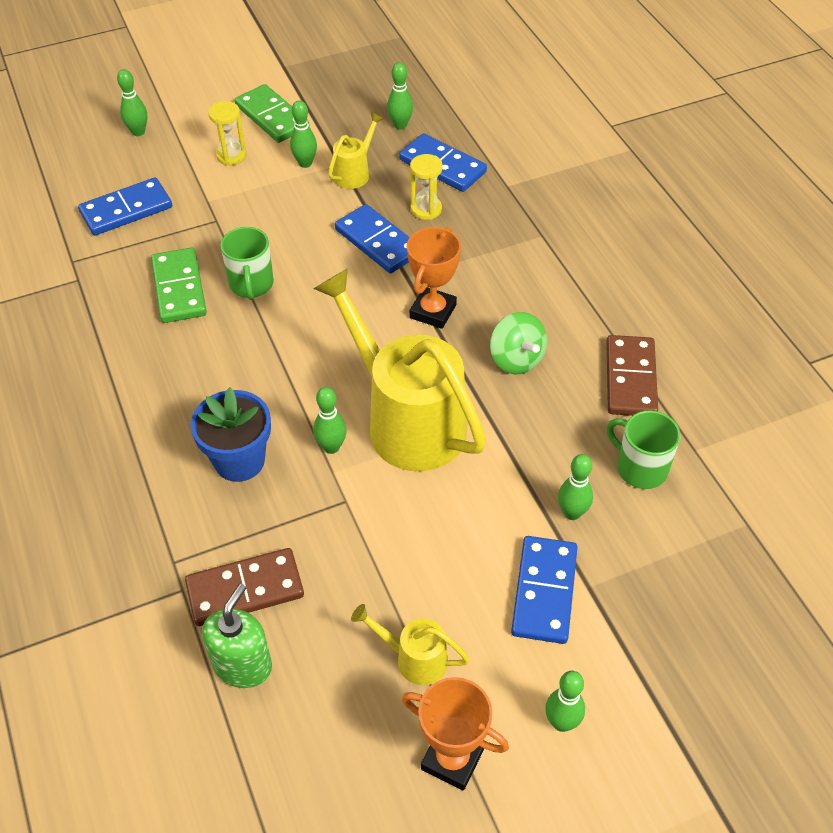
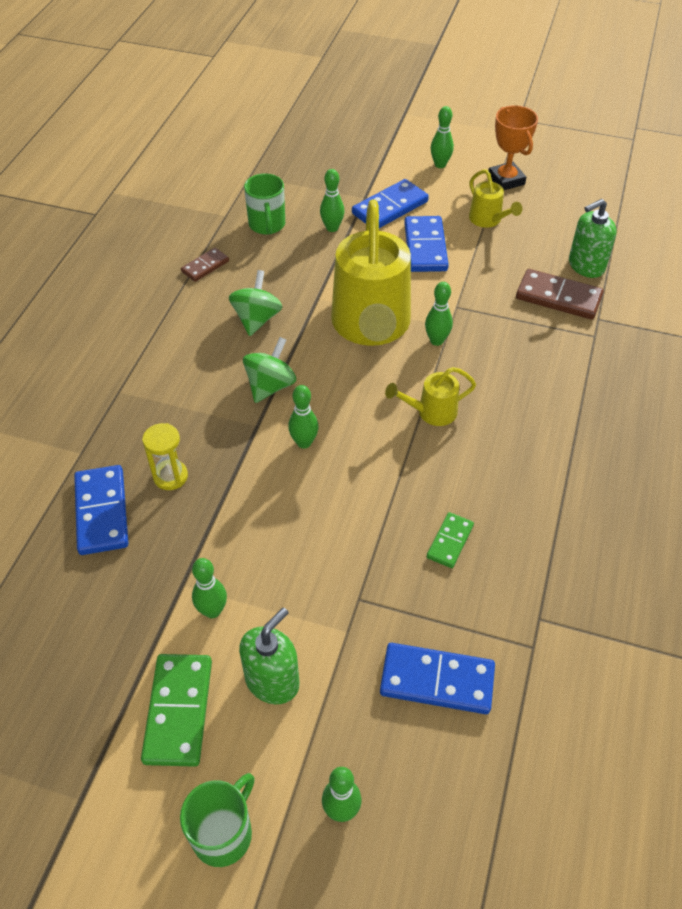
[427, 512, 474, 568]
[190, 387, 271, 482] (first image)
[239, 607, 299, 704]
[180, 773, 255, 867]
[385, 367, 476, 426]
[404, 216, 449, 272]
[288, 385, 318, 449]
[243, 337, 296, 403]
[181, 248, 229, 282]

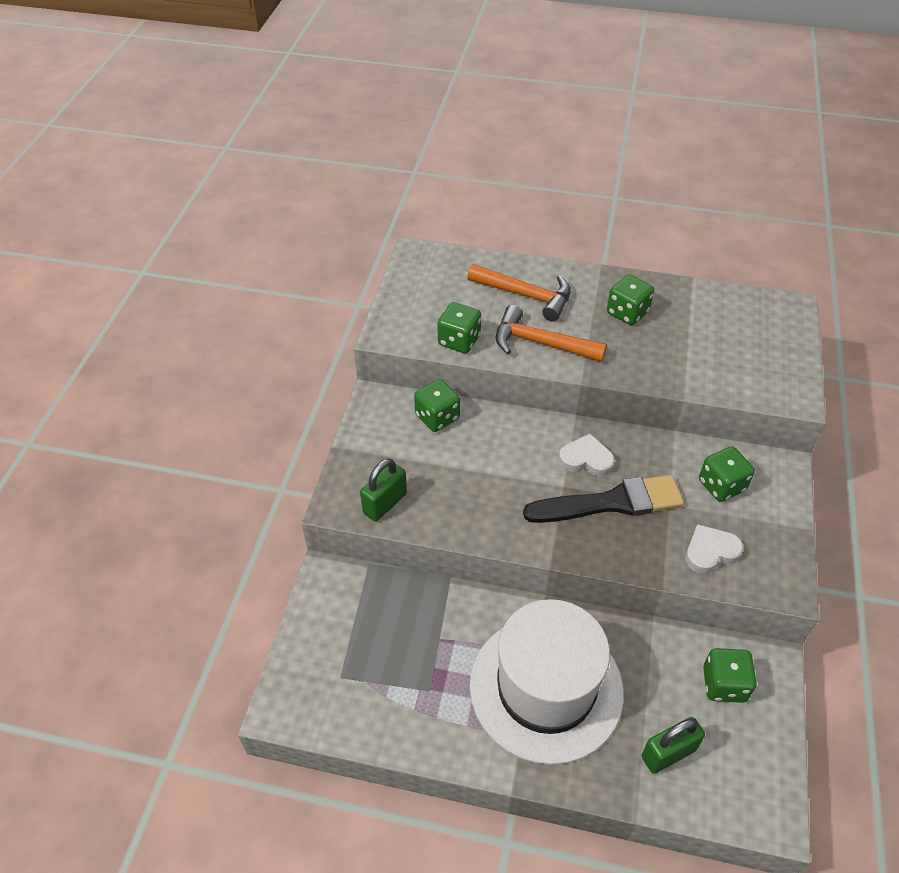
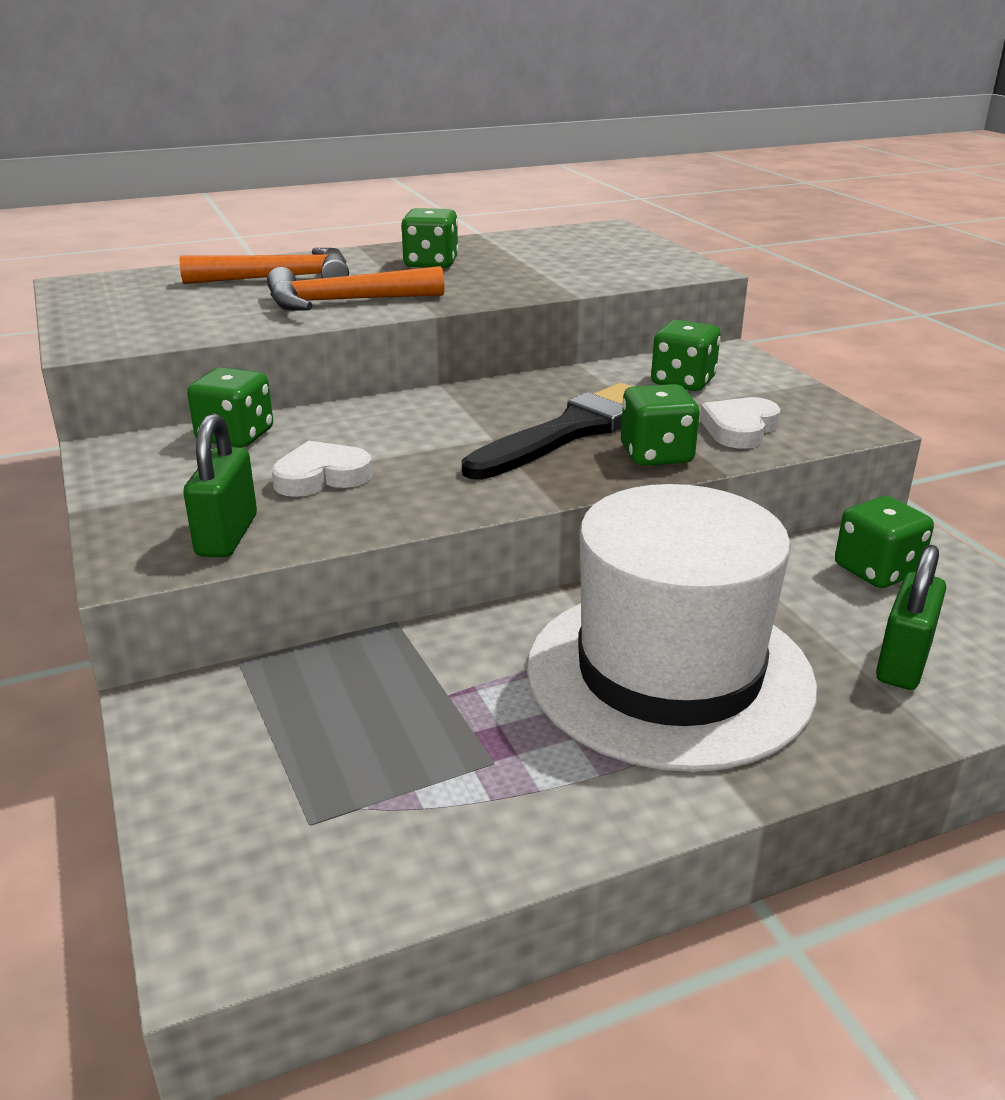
[621, 384, 700, 466]
[271, 441, 373, 497]

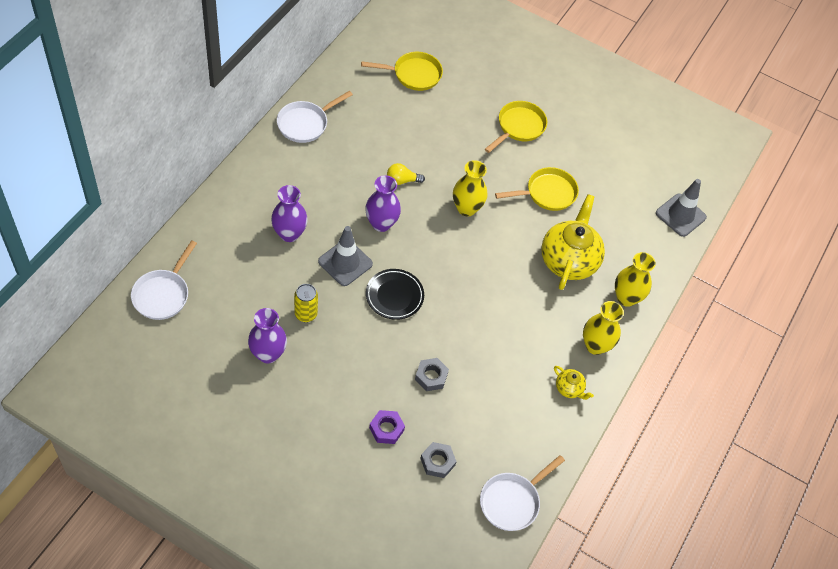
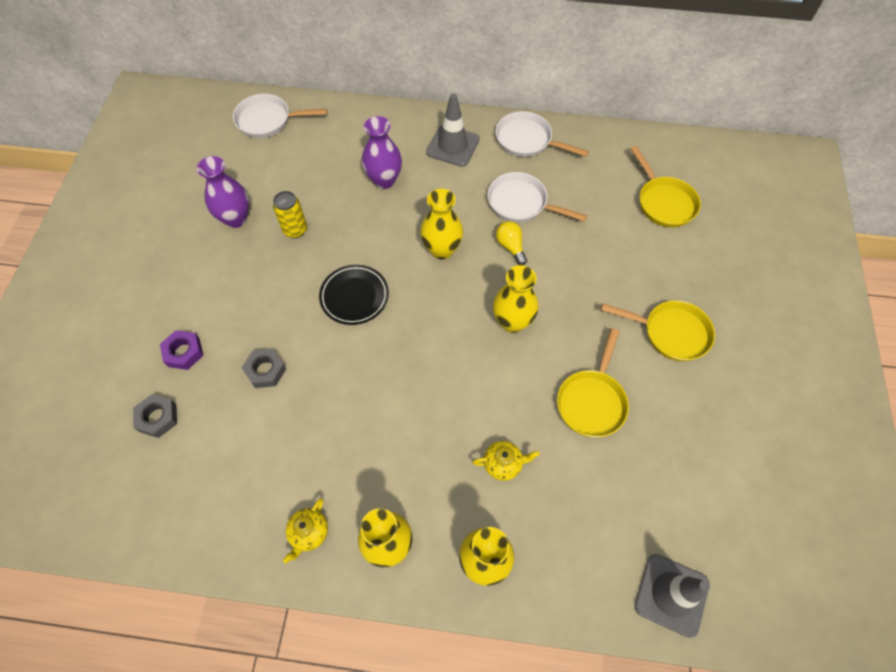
[426, 93, 480, 167]
[420, 189, 463, 259]
[488, 172, 587, 222]
[557, 328, 629, 437]
[473, 441, 540, 481]

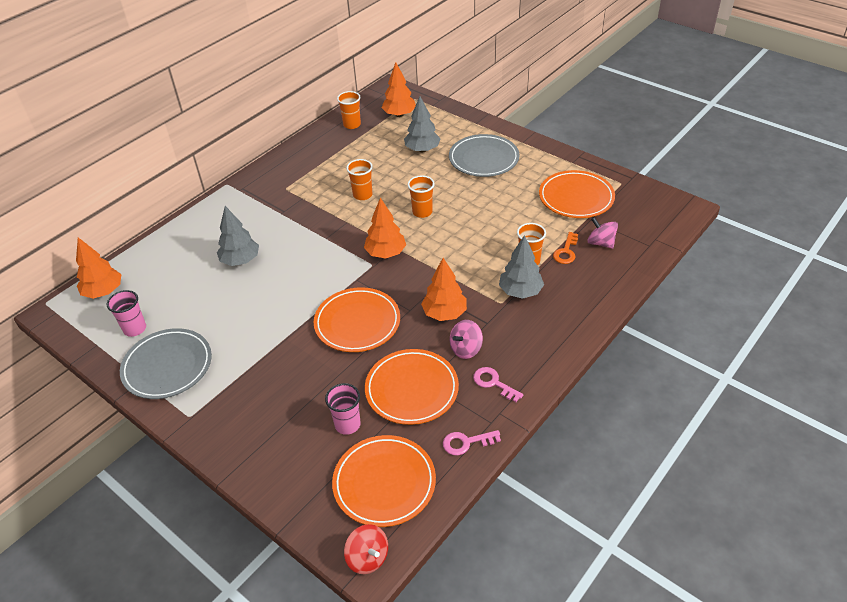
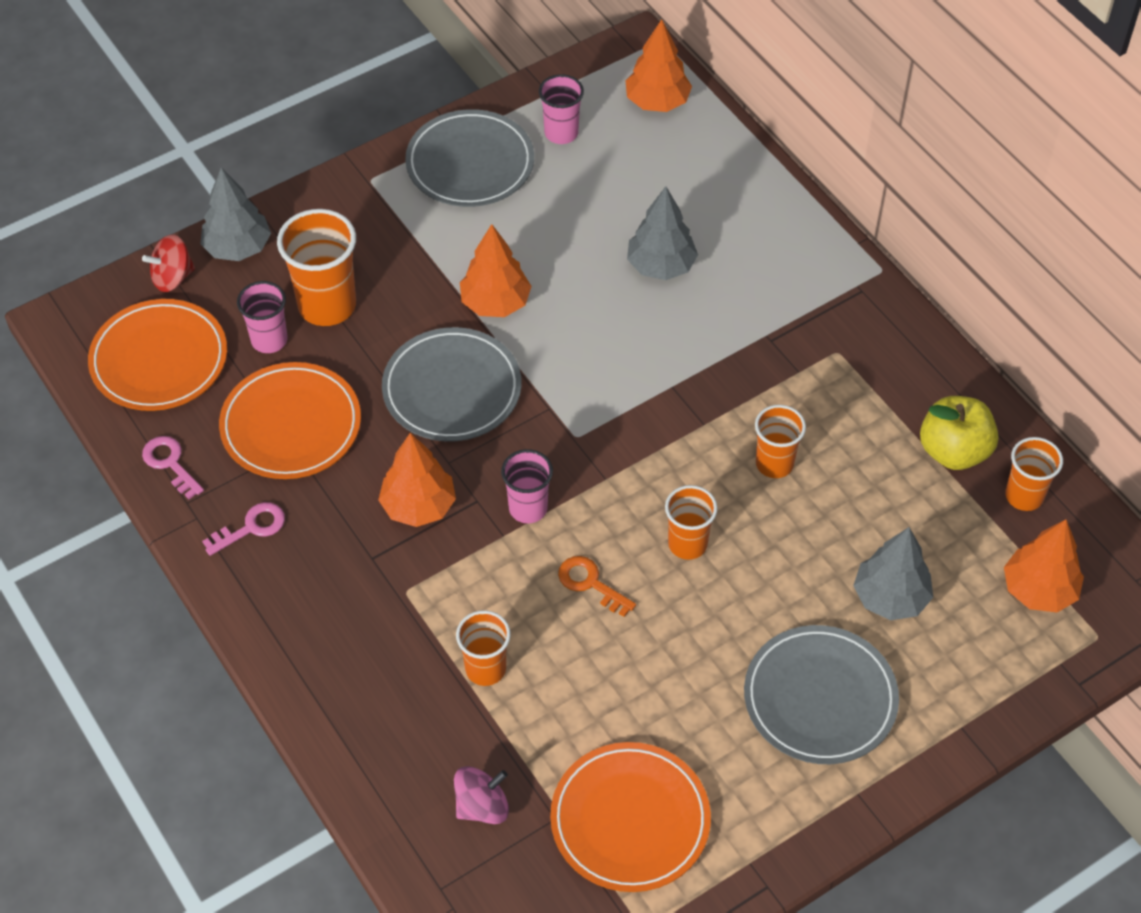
[382, 327, 521, 442]
[142, 234, 195, 292]
[460, 224, 532, 317]
[142, 436, 204, 499]
[450, 320, 483, 359] (first image)
[200, 168, 271, 261]
[558, 556, 636, 617]
[277, 209, 356, 326]
[501, 449, 553, 523]
[920, 396, 999, 470]

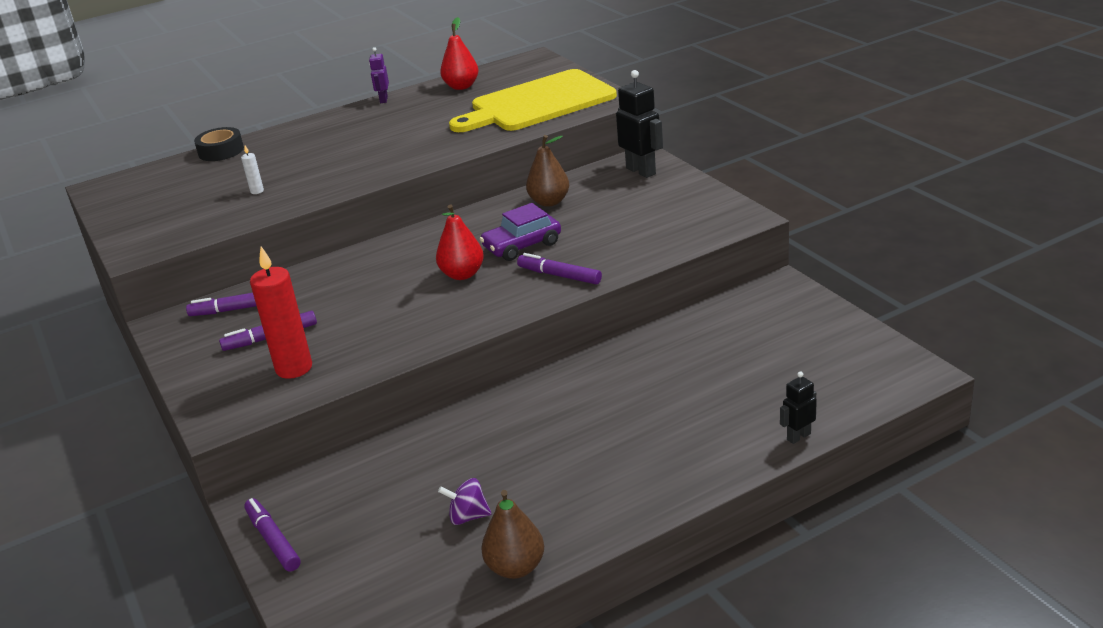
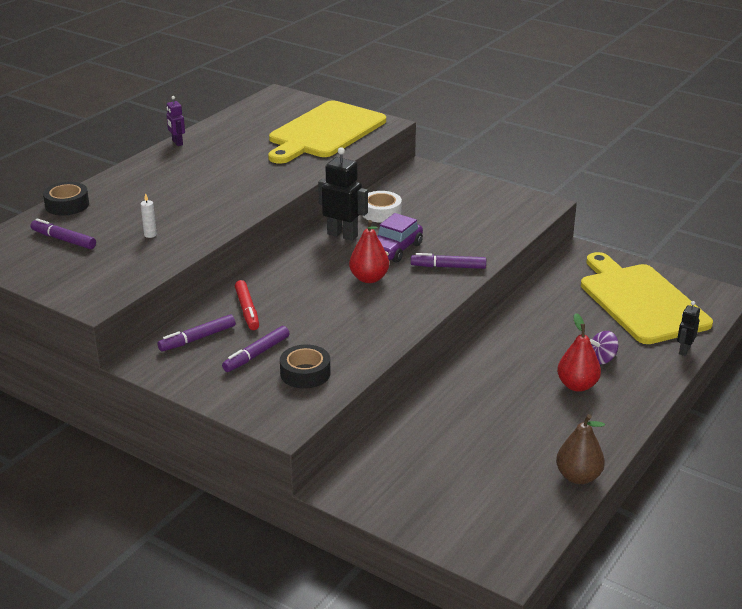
[30, 218, 96, 249]
[280, 345, 331, 389]
[590, 331, 618, 365]
[557, 313, 601, 392]
[362, 191, 402, 223]
[318, 147, 368, 241]
[235, 280, 259, 330]
[581, 252, 713, 344]

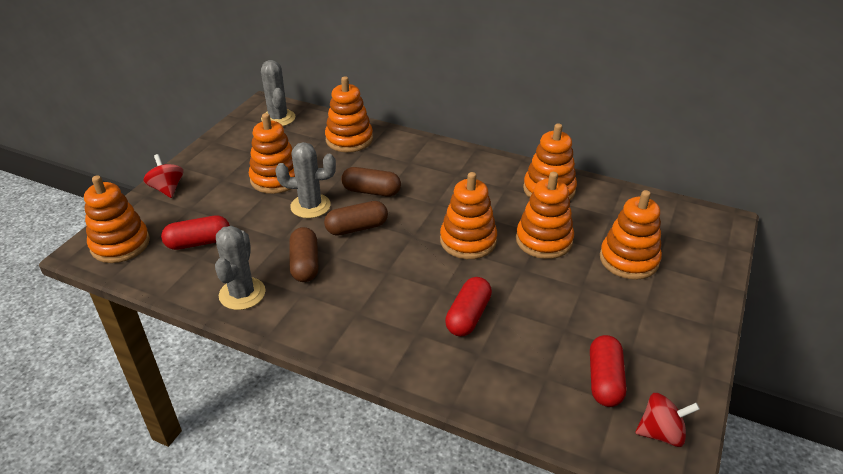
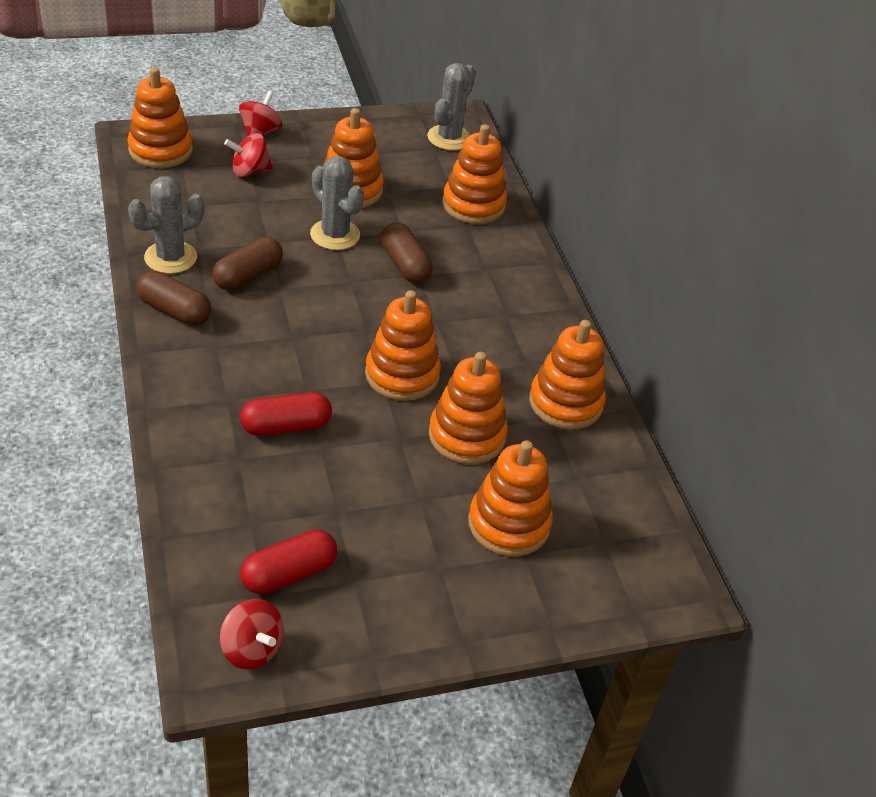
[161, 215, 230, 250] (first image)
[136, 271, 211, 326]
[224, 133, 273, 177]

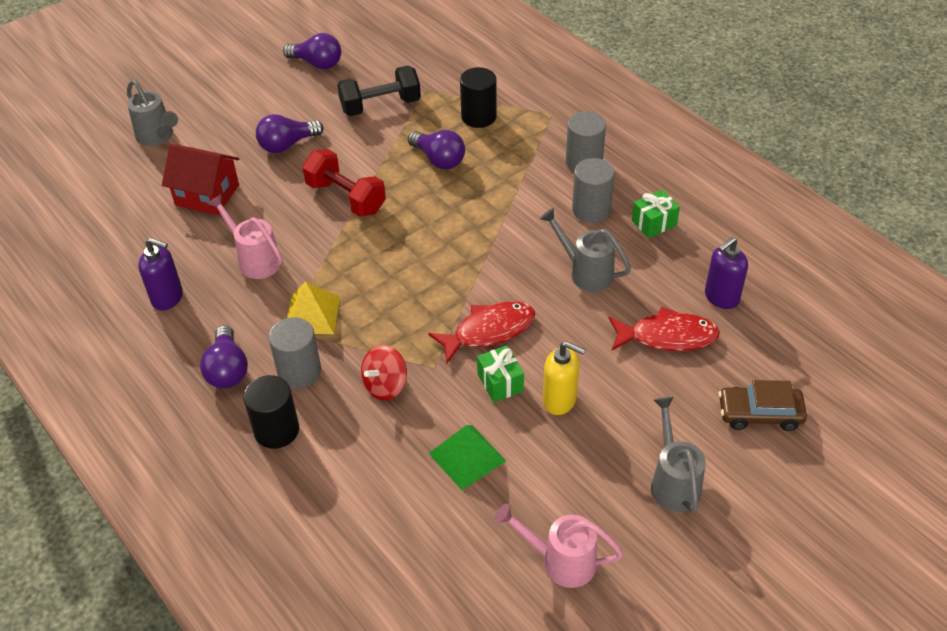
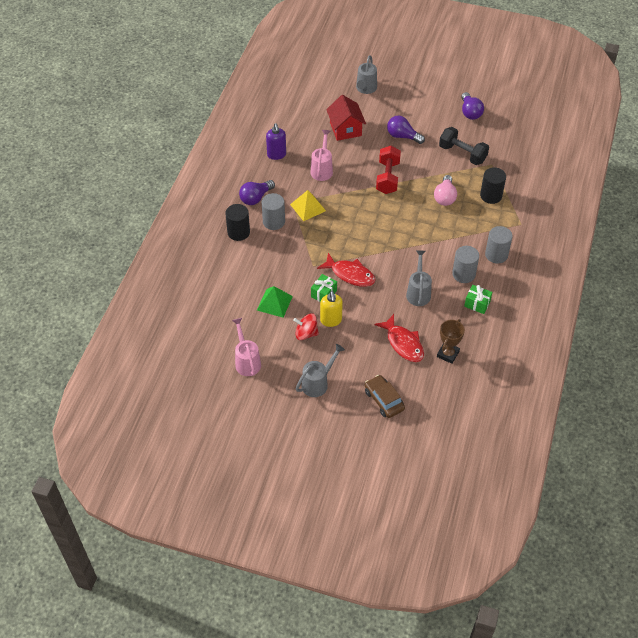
[293, 313, 319, 340]
[434, 175, 457, 206]
[437, 319, 465, 364]

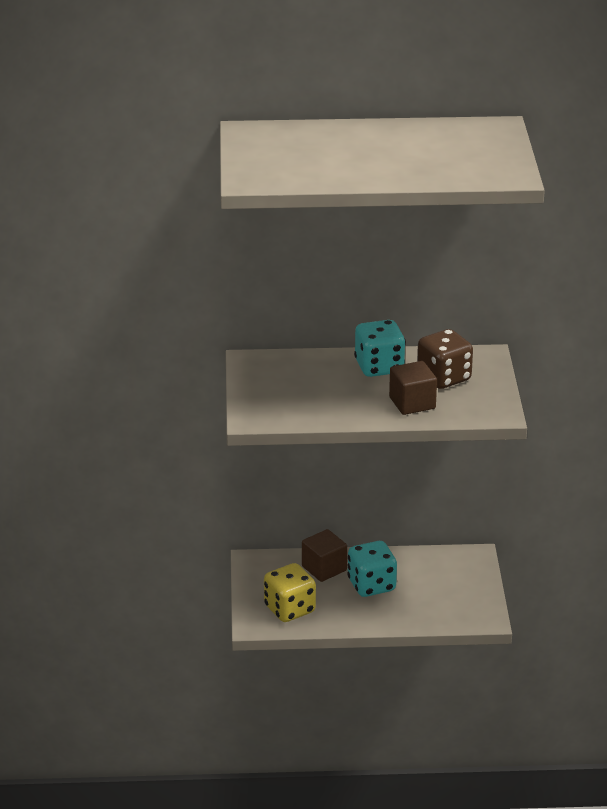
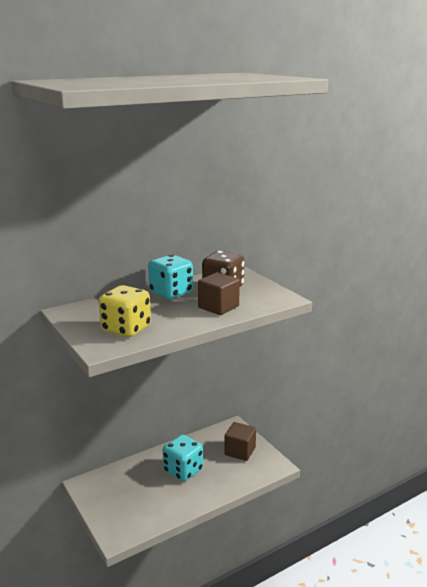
[99, 285, 151, 337]
[224, 422, 256, 461]

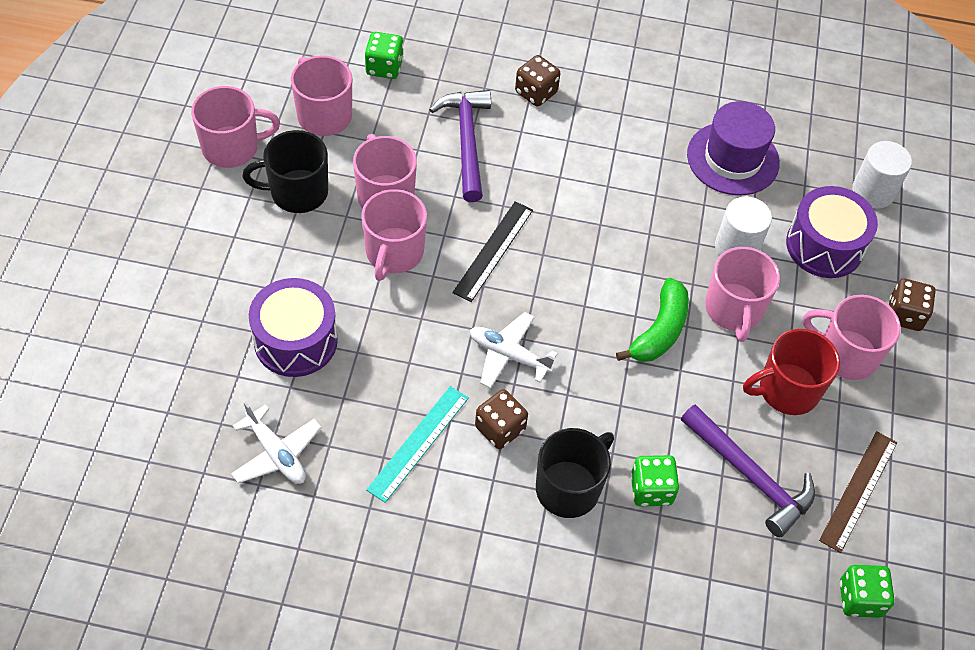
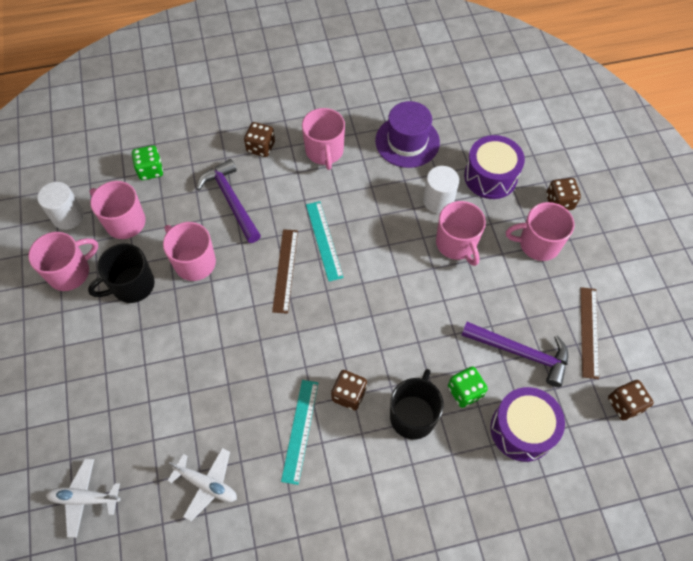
[490, 387, 565, 462]
[302, 108, 345, 170]
[272, 229, 298, 314]
[46, 459, 121, 538]
[616, 278, 689, 362] (first image)
[743, 329, 840, 415] (first image)
[608, 380, 654, 420]
[37, 182, 84, 230]
[306, 201, 343, 281]

